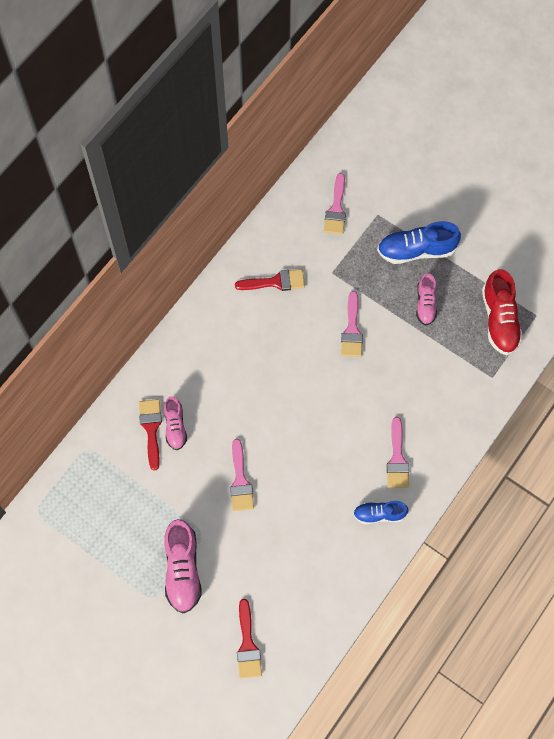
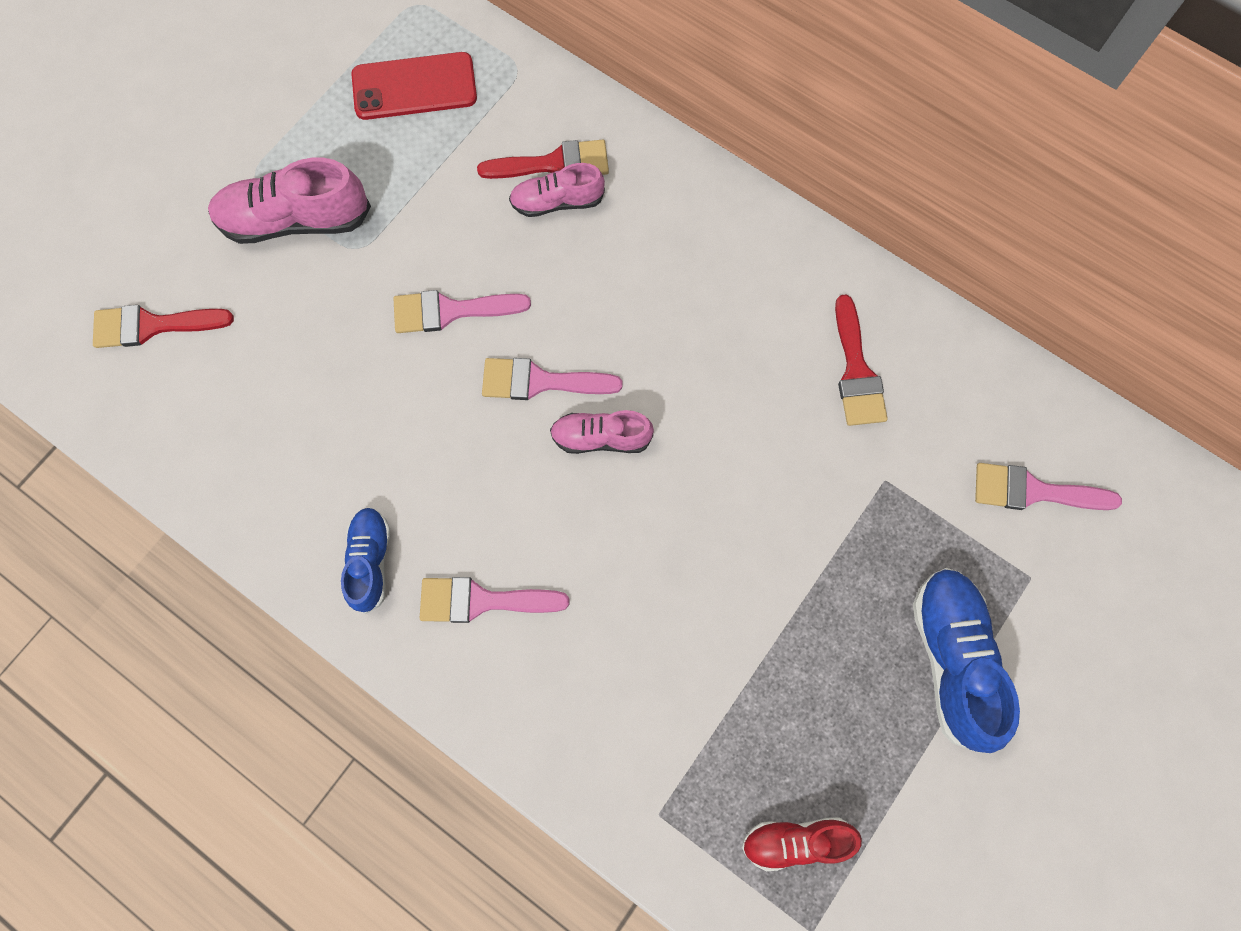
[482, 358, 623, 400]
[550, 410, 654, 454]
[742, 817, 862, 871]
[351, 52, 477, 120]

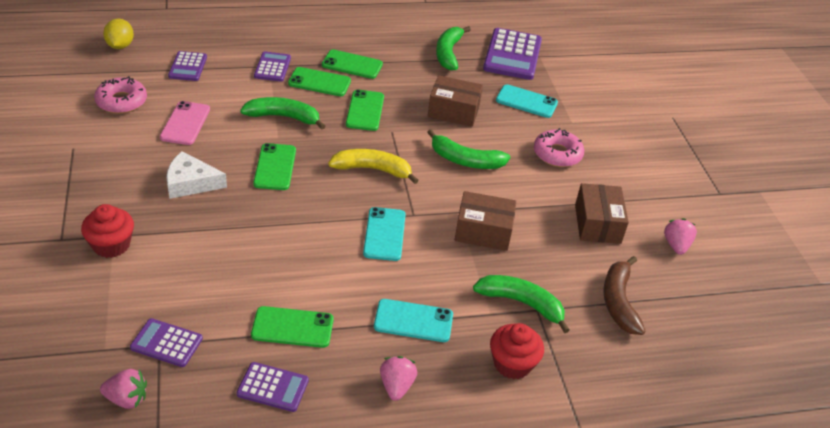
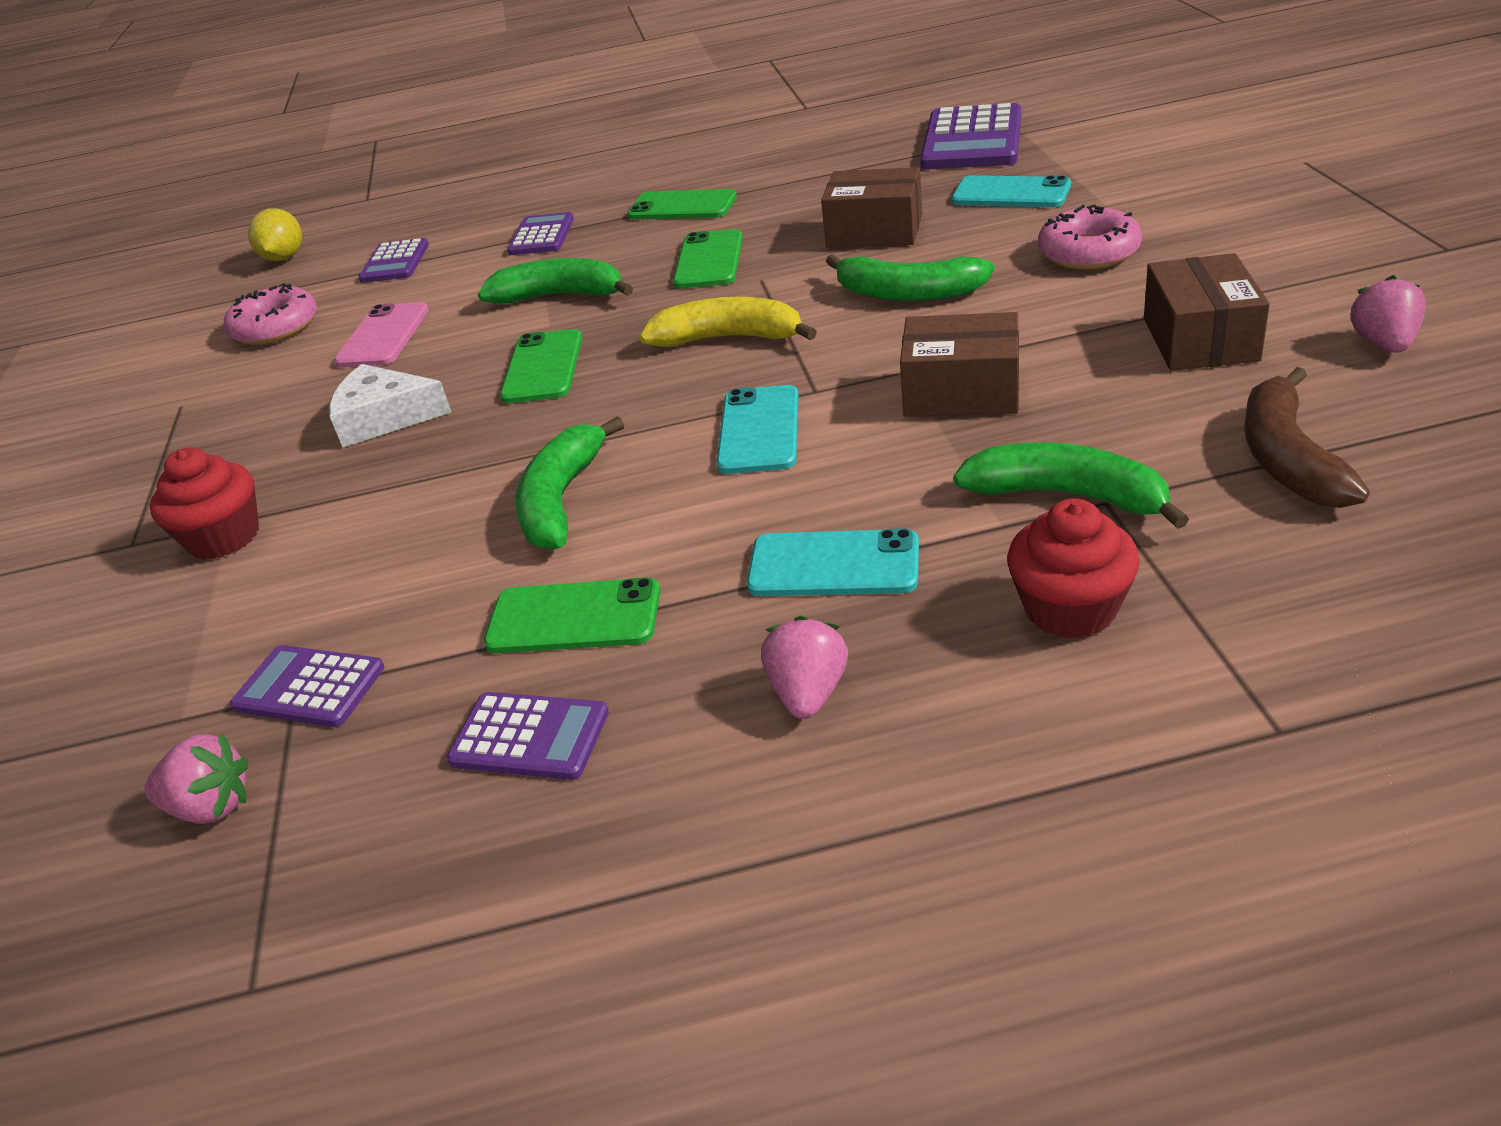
[288, 67, 351, 96] (first image)
[515, 416, 624, 550]

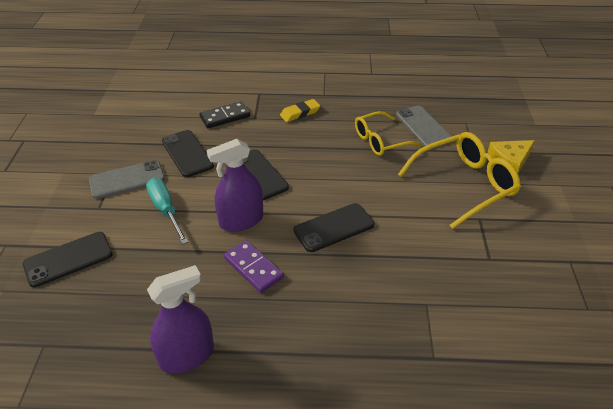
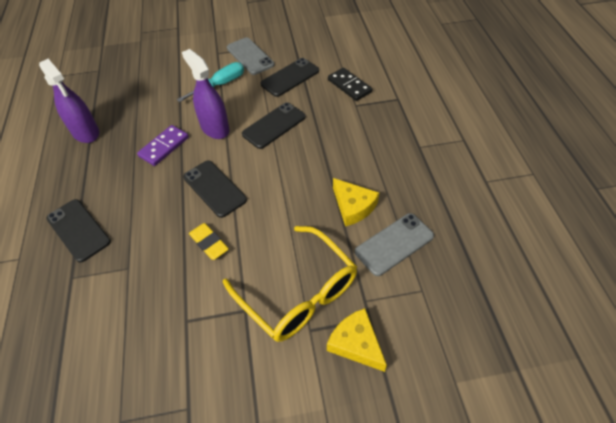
[46, 199, 111, 263]
[189, 223, 229, 260]
[333, 178, 379, 226]

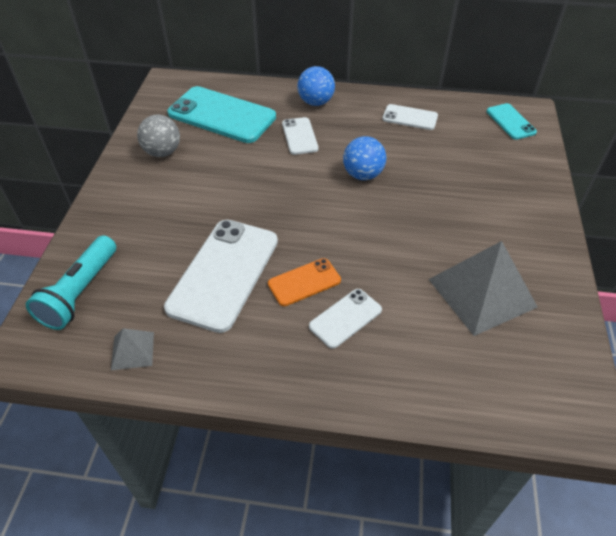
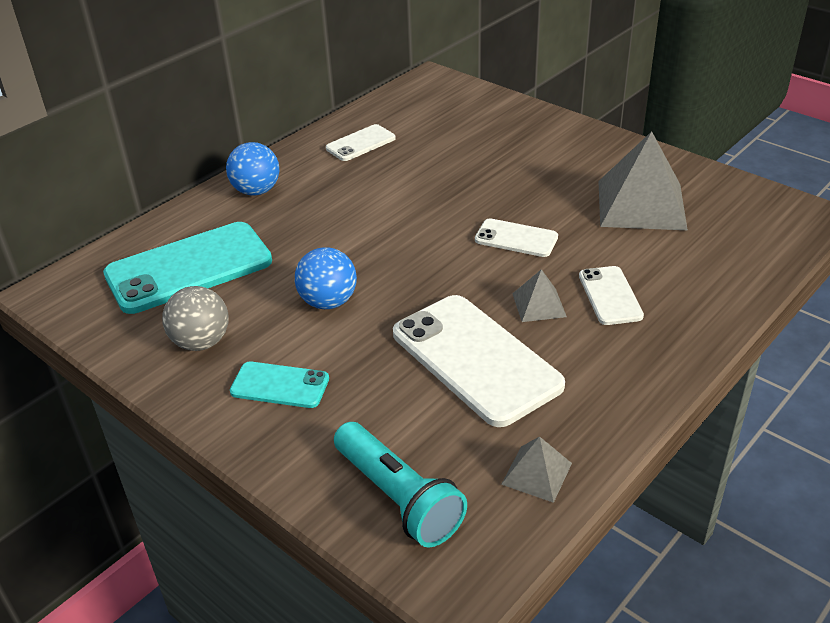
[512, 269, 567, 322]
[475, 219, 558, 257]
[295, 247, 357, 309]
[230, 361, 329, 408]

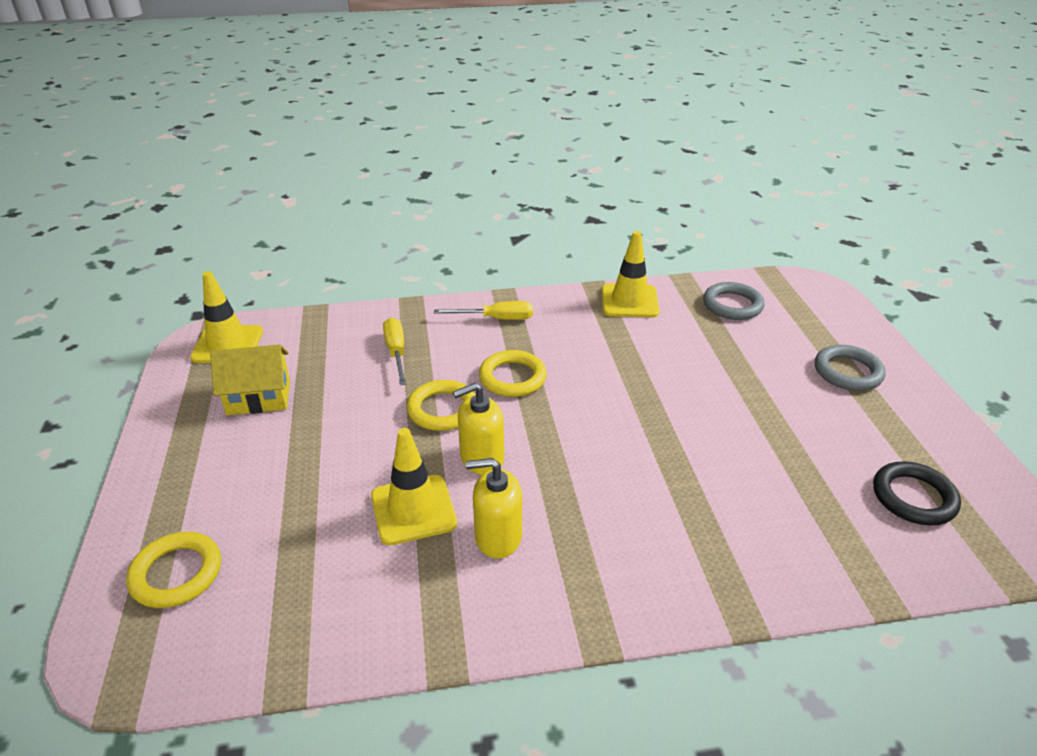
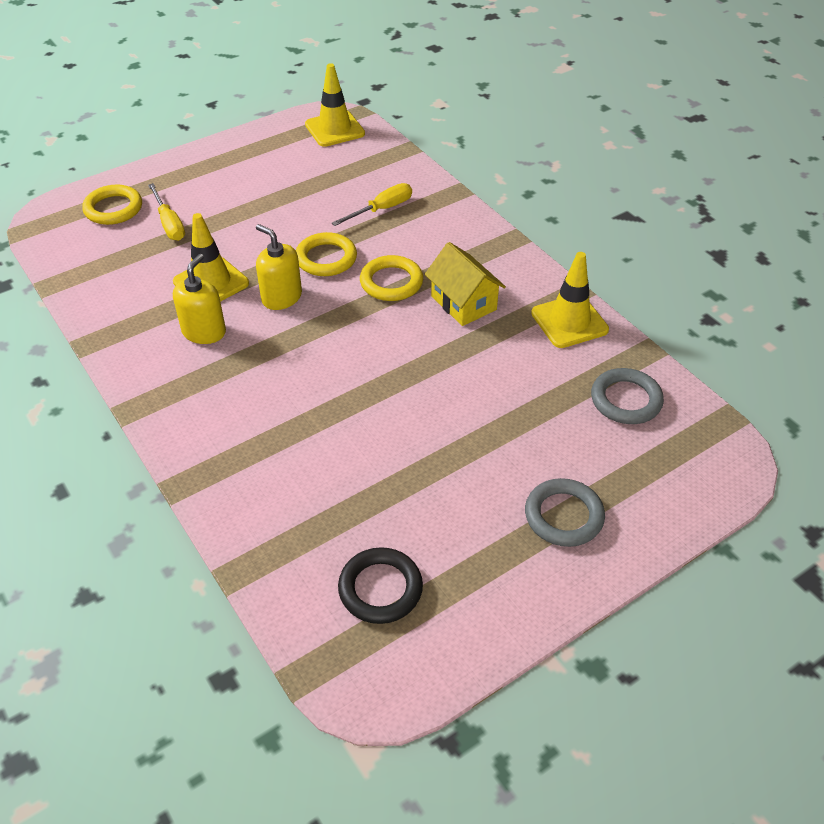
[425, 242, 506, 326]
[148, 183, 185, 241]
[173, 254, 226, 344]

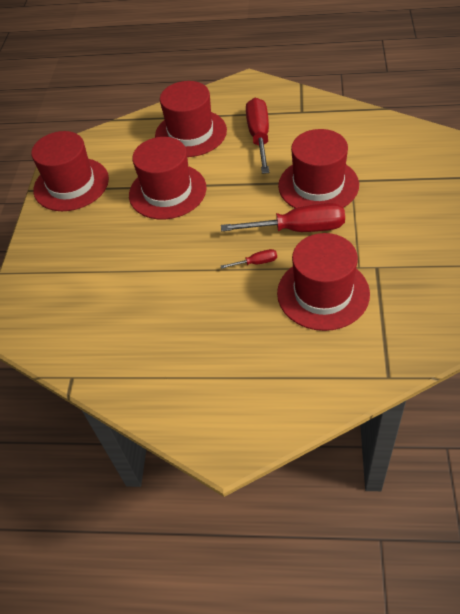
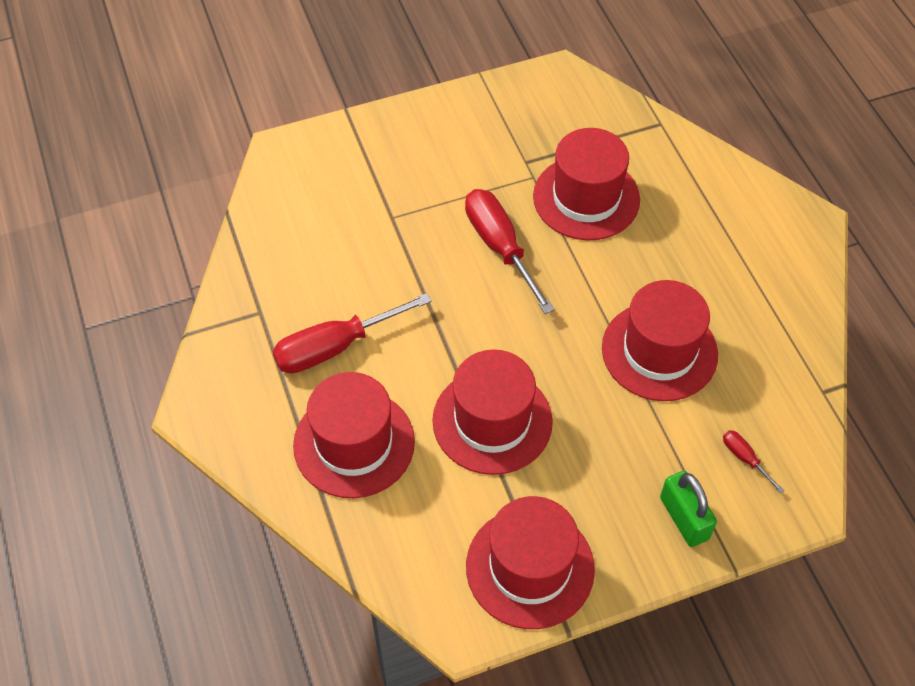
[723, 430, 784, 493]
[602, 280, 718, 401]
[660, 471, 717, 547]

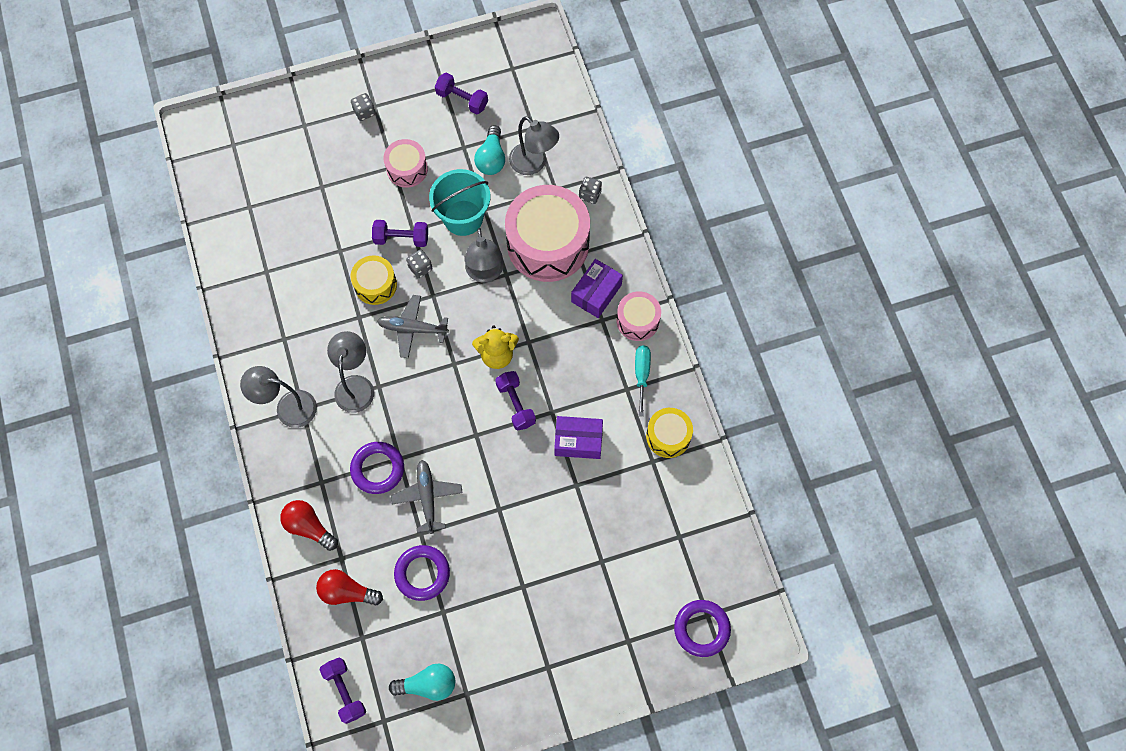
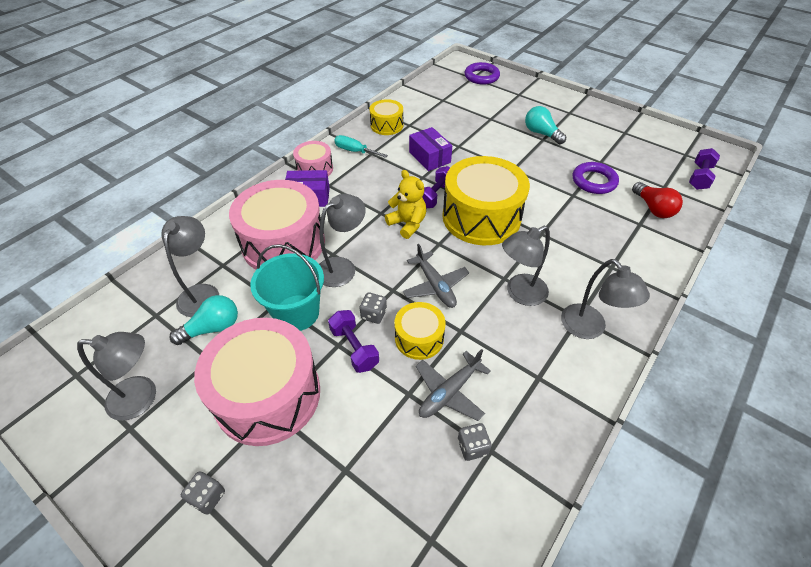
[280, 500, 338, 551] (first image)
[350, 442, 404, 494] (first image)
[194, 318, 320, 446]
[525, 106, 566, 144]
[416, 349, 491, 421]
[77, 332, 156, 421]
[458, 423, 492, 461]
[334, 135, 388, 158]
[442, 156, 530, 245]

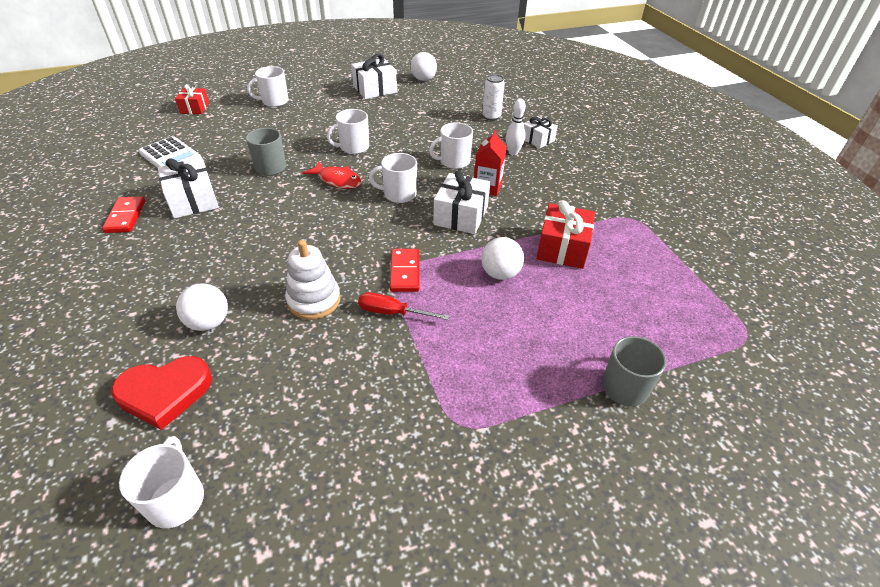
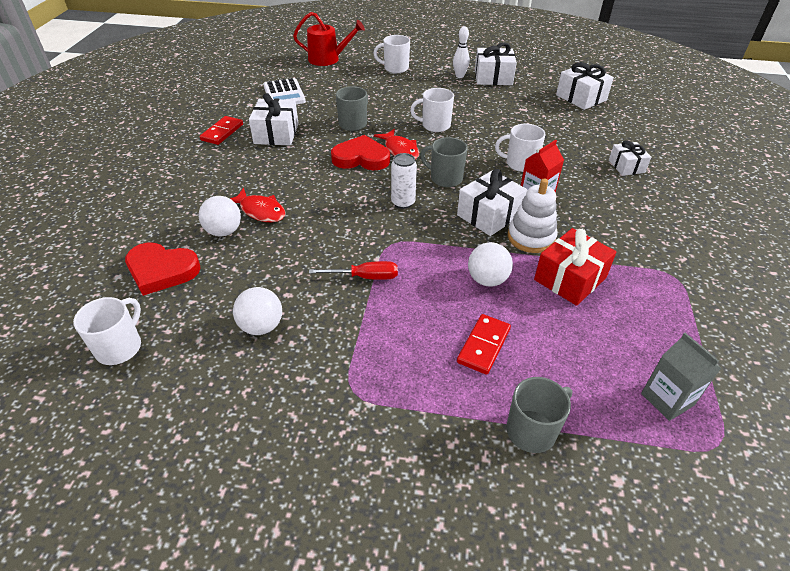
[293, 12, 365, 66]
[508, 179, 558, 253]
[309, 261, 398, 280]
[420, 137, 468, 187]
[457, 314, 511, 375]
[233, 287, 282, 335]
[391, 153, 417, 209]
[453, 26, 470, 78]
[230, 188, 286, 222]
[331, 135, 390, 170]
[556, 62, 614, 110]
[641, 333, 721, 421]

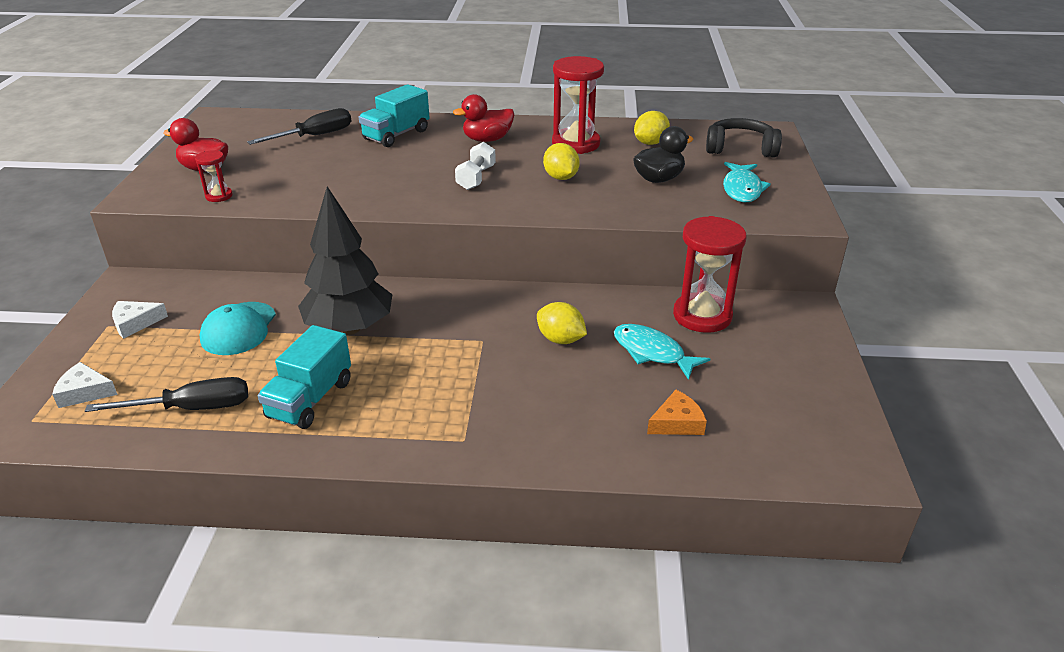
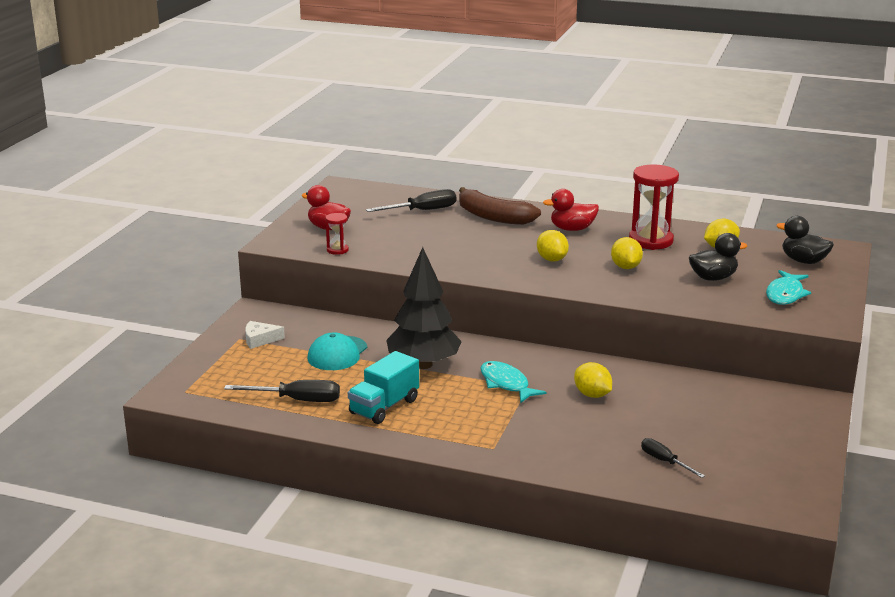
[52, 362, 118, 408] (first image)
[459, 187, 541, 225]
[537, 230, 569, 261]
[480, 361, 546, 403]
[641, 438, 705, 478]
[673, 216, 747, 333] (first image)
[776, 216, 834, 264]

